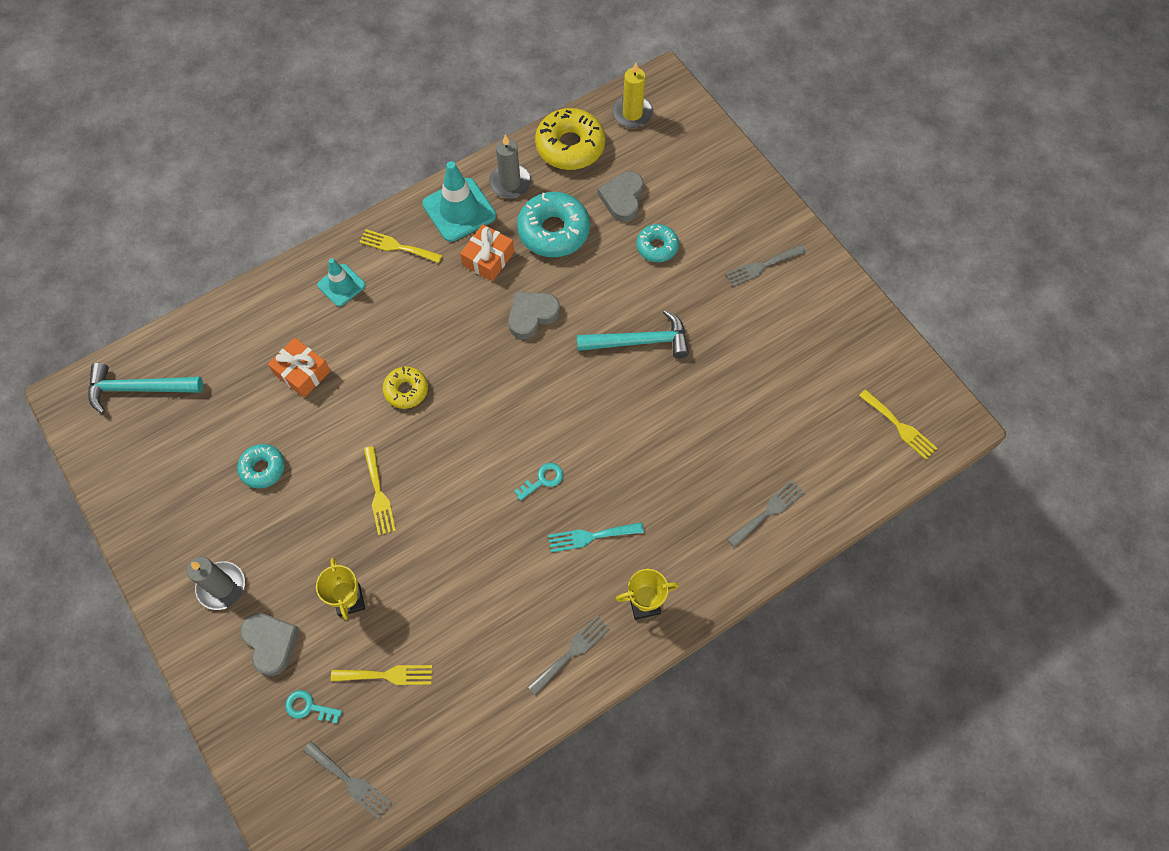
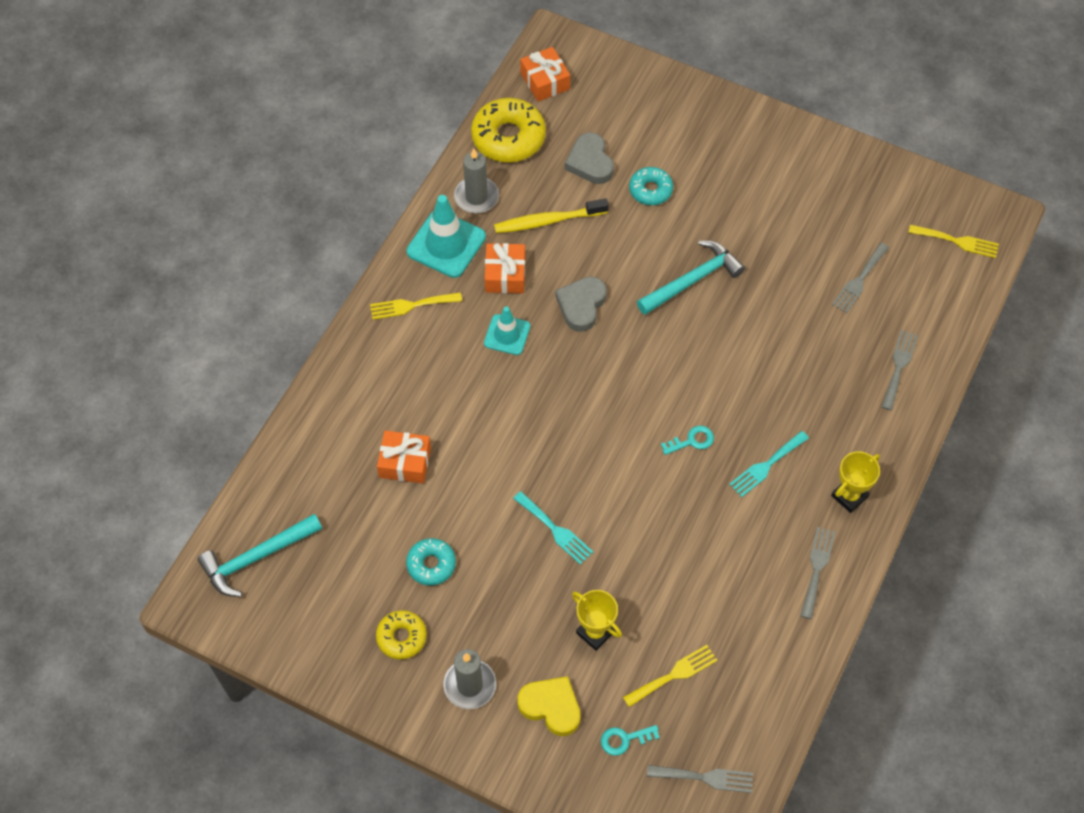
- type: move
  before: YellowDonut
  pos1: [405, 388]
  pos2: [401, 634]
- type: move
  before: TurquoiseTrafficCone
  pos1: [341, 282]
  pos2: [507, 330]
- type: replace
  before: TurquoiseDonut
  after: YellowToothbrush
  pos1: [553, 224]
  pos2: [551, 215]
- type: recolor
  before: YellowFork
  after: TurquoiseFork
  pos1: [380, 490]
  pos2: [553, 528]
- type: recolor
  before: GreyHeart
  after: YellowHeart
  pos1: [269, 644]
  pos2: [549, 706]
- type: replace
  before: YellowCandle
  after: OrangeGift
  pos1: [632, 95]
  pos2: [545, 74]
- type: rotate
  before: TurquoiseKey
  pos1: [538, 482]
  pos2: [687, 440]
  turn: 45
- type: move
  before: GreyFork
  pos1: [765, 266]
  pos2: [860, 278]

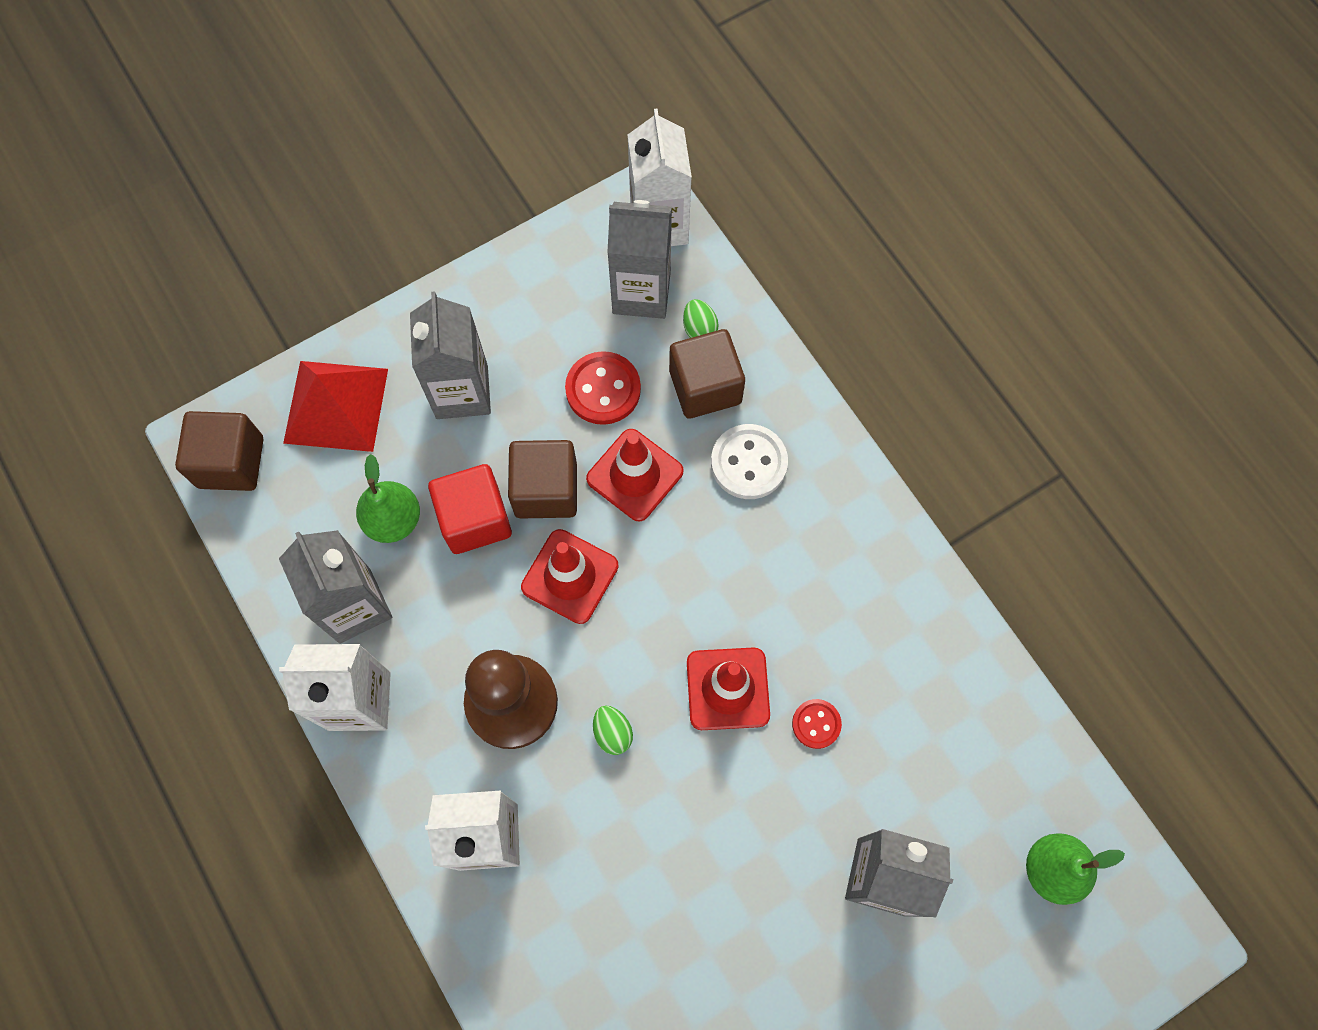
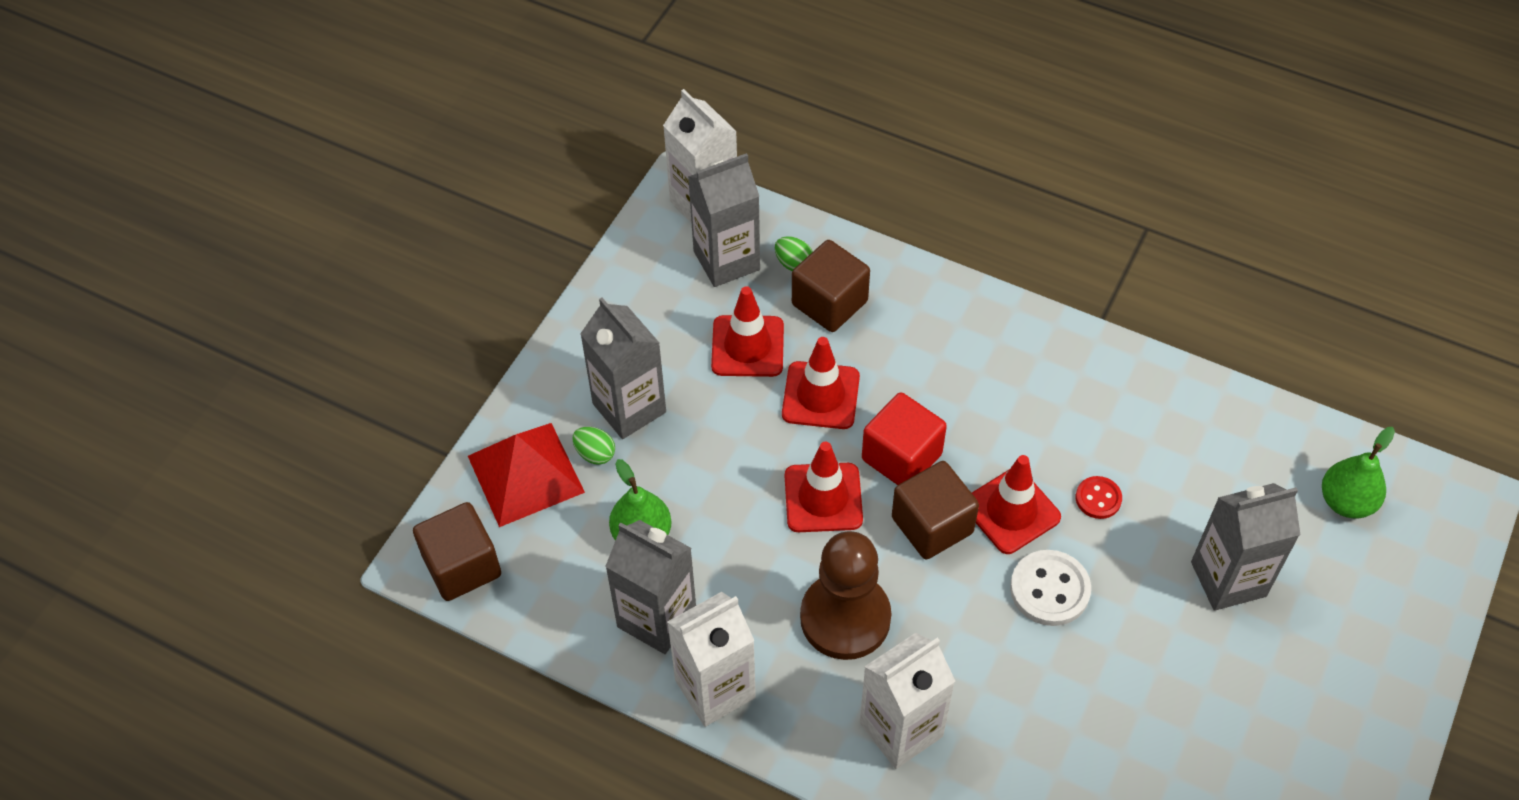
- type: move
  before: GreenEgg
  pos1: [613, 730]
  pos2: [593, 446]
- type: replace
  before: RedButton
  after: RedTrafficCone
  pos1: [603, 388]
  pos2: [747, 331]
- type: move
  before: RedCube
  pos1: [470, 509]
  pos2: [904, 438]
- type: move
  before: BrownCube
  pos1: [542, 479]
  pos2: [935, 510]
- type: move
  before: WhiteButton
  pos1: [749, 461]
  pos2: [1050, 588]

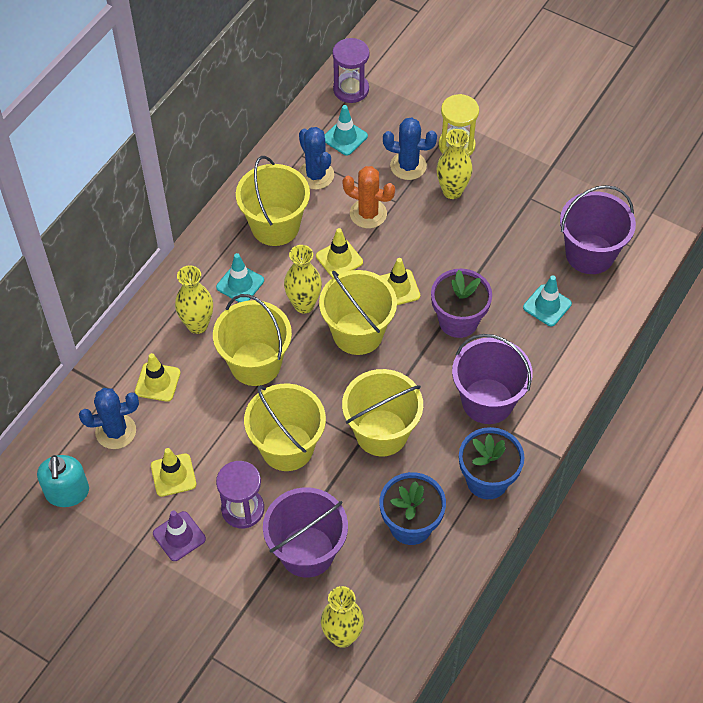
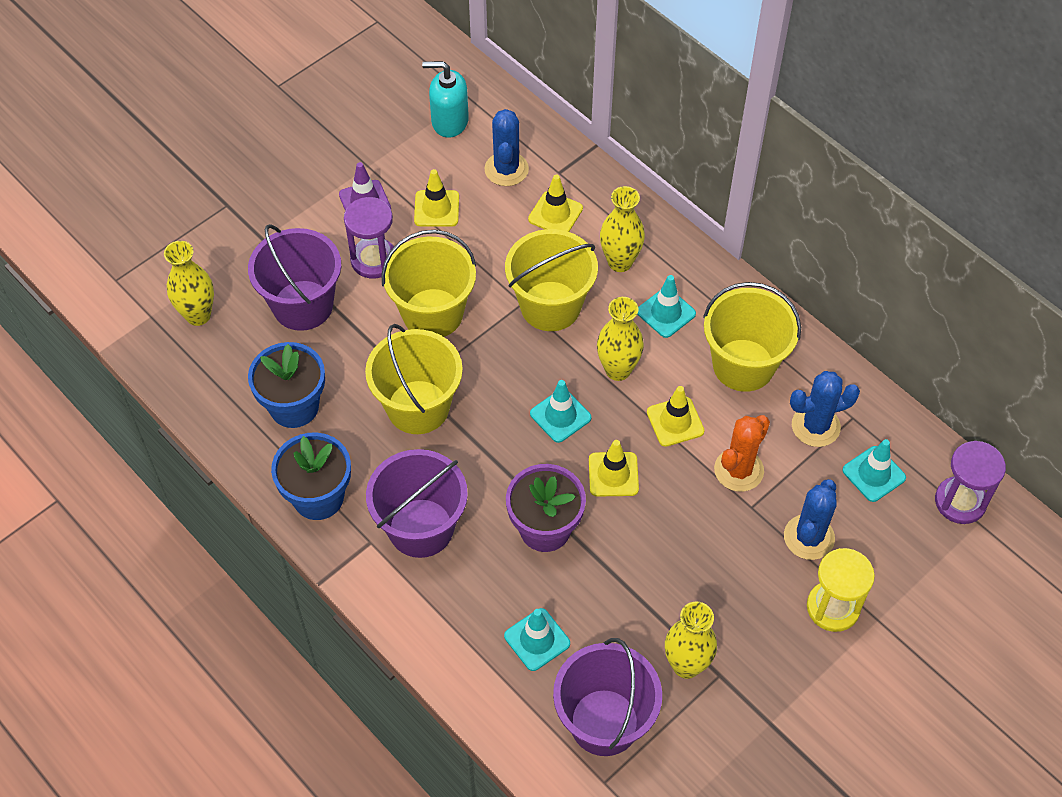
- type: replace
  before: YellowBucket
  after: TurquoiseTrafficCone
  pos1: [358, 312]
  pos2: [560, 411]
- type: move
  before: YellowVase
  pos1: [455, 164]
  pos2: [691, 640]

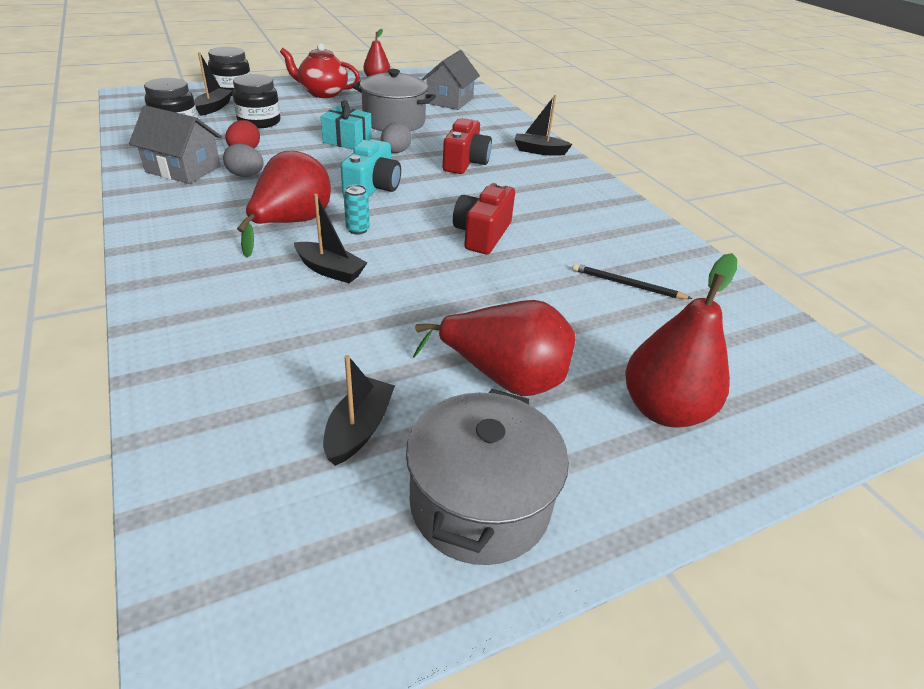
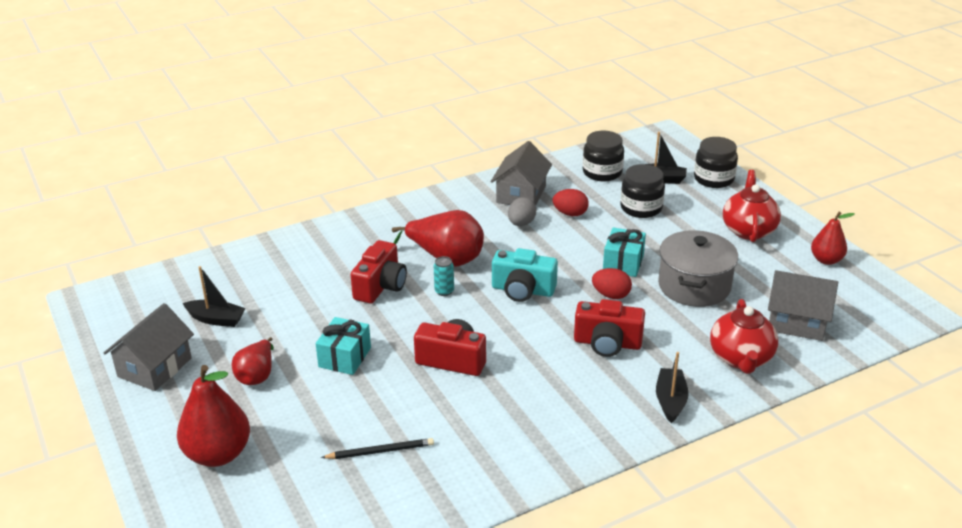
- type: replace
  before: GreyPot
  after: GreyHouse
  pos1: [487, 477]
  pos2: [149, 347]
- type: resize
  before: RedPear
  pos1: [494, 348]
  pos2: [253, 361]
  scale: 0.61
- type: insert
  after: TurquoiseGift
  pos2: [343, 346]
- type: rotate
  before: BlackPencil
  pos1: [632, 281]
  pos2: [377, 448]
  turn: 60
- type: replace
  before: BlackBoat
  after: RedCamera
  pos1: [330, 238]
  pos2: [378, 271]
- type: recolor
  before: GreyEgg
  after: RedEgg
  pos1: [396, 138]
  pos2: [612, 283]
- type: insert
  after: RedTeapot
  pos2: [744, 336]

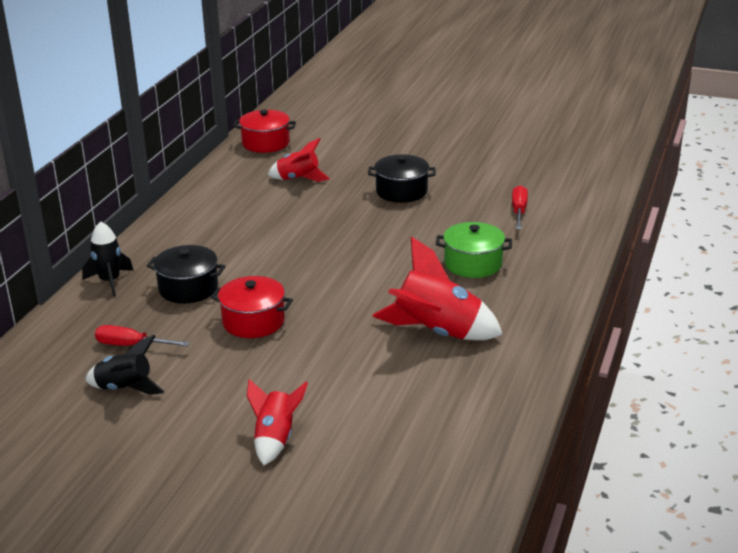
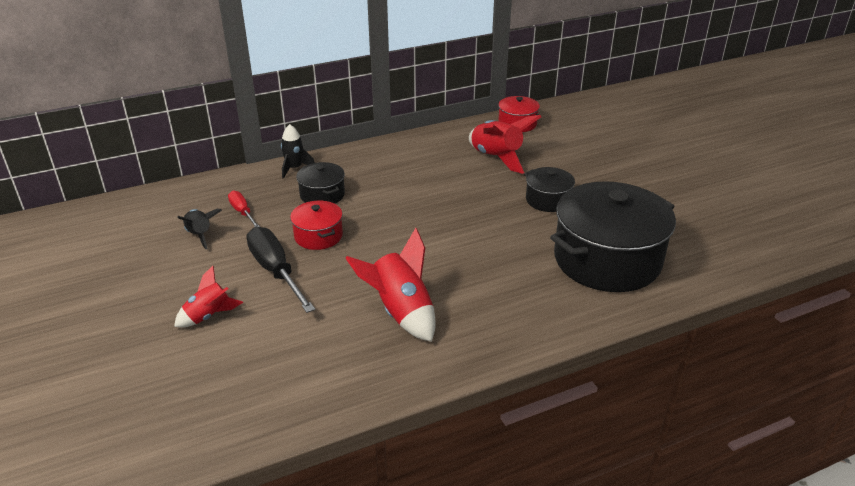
- type: insert
  after: BlackScrewdriver
  pos2: [280, 270]
- type: resize
  before: RedRocket
  pos1: [299, 160]
  pos2: [505, 144]
  scale: 1.65
- type: replace
  before: RedScrewdriver
  after: BlackPot
  pos1: [520, 207]
  pos2: [613, 236]
- type: delete
  before: GreenPot
  pos1: [474, 250]

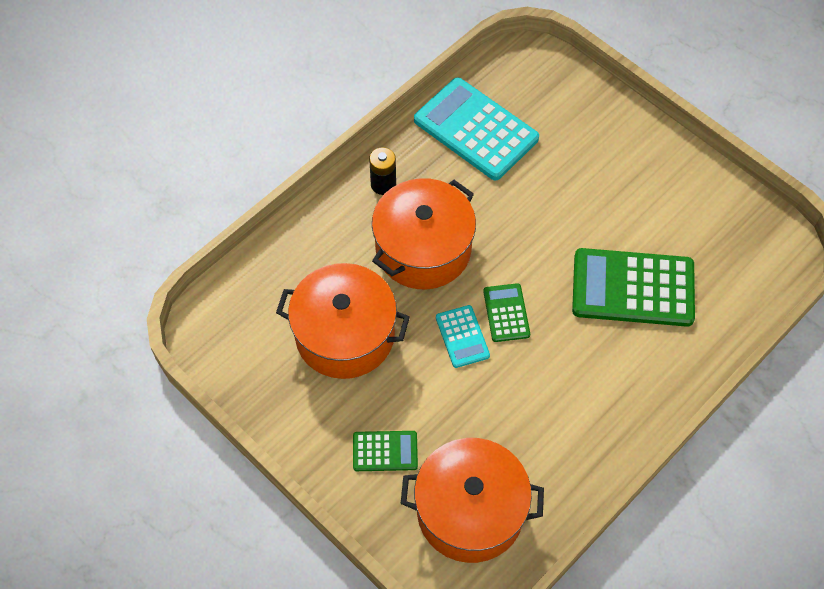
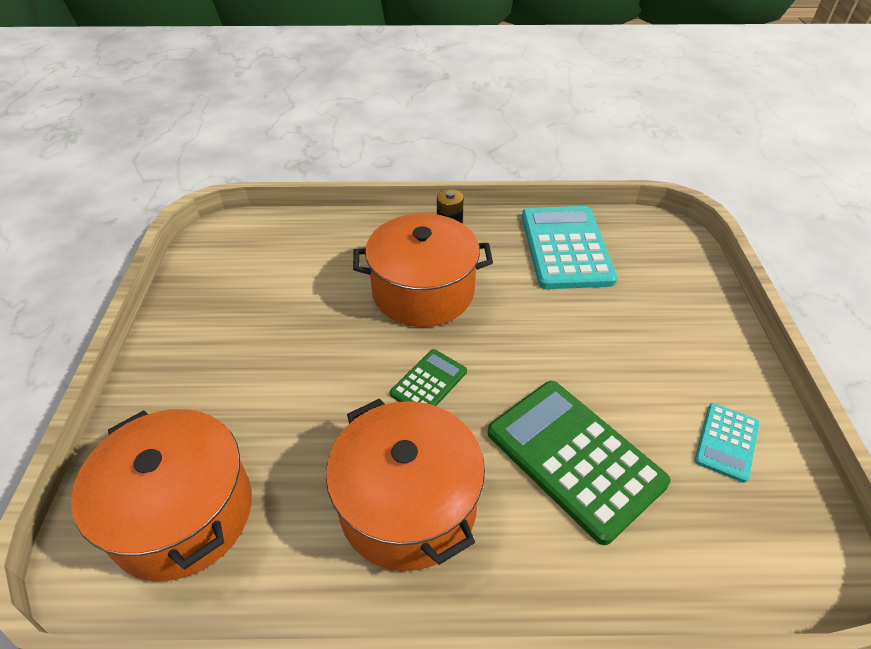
- type: move
  before: OrangePot
  pos1: [343, 321]
  pos2: [405, 485]
- type: move
  before: TurquoiseCalculator
  pos1: [463, 336]
  pos2: [726, 443]
- type: delete
  before: GreenCalculator
  pos1: [385, 451]

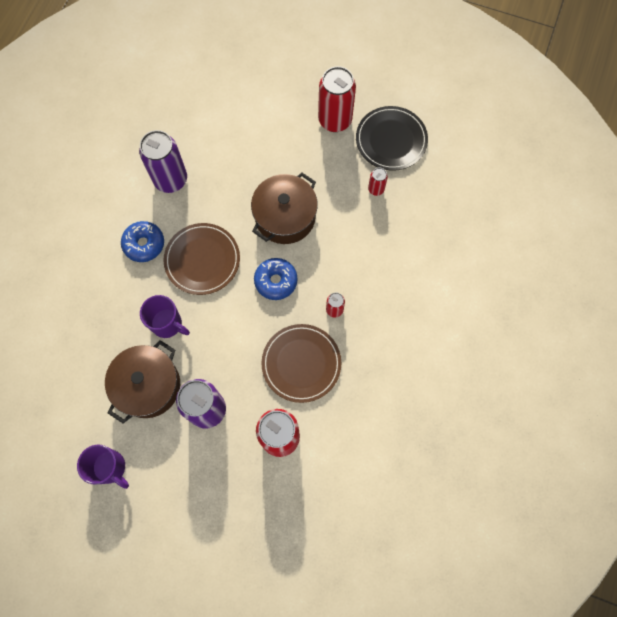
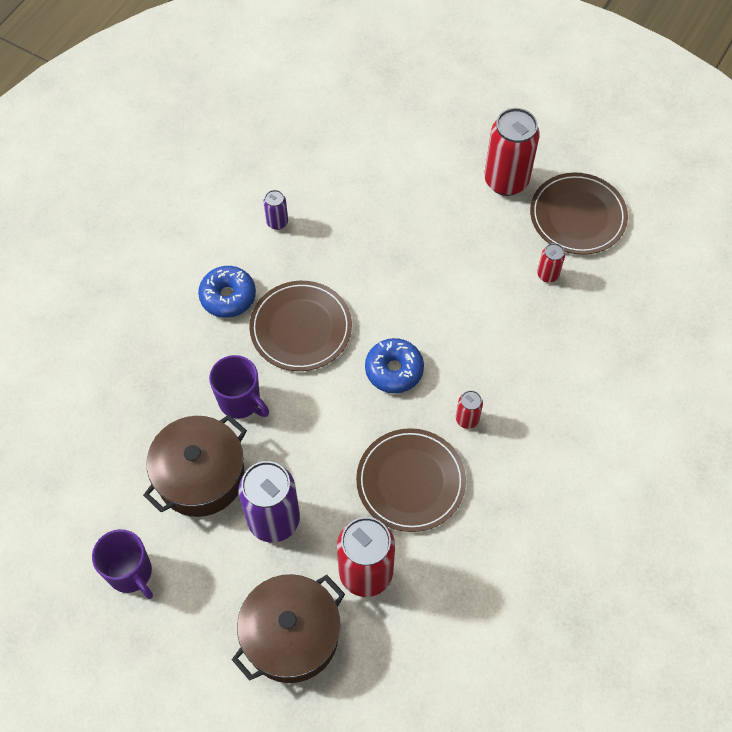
- type: move
  before: BrownPot
  pos1: [284, 208]
  pos2: [288, 628]
- type: resize
  before: PurpleCan
  pos1: [163, 161]
  pos2: [275, 210]
  scale: 0.47
- type: recolor
  before: BlackPlate
  after: BrownPlate
  pos1: [392, 138]
  pos2: [579, 214]

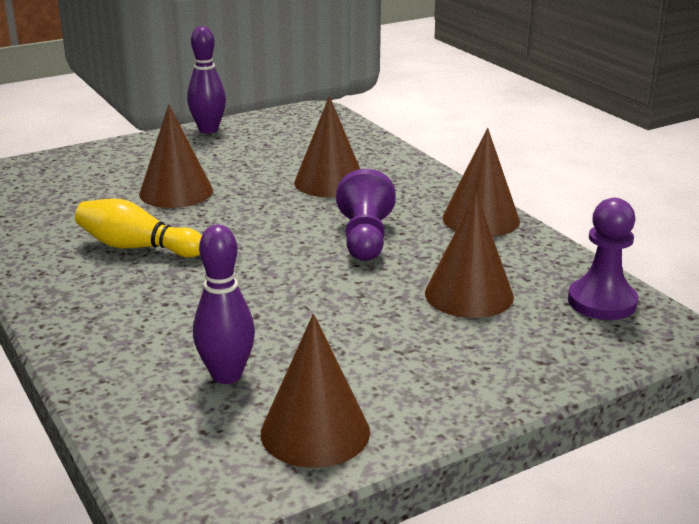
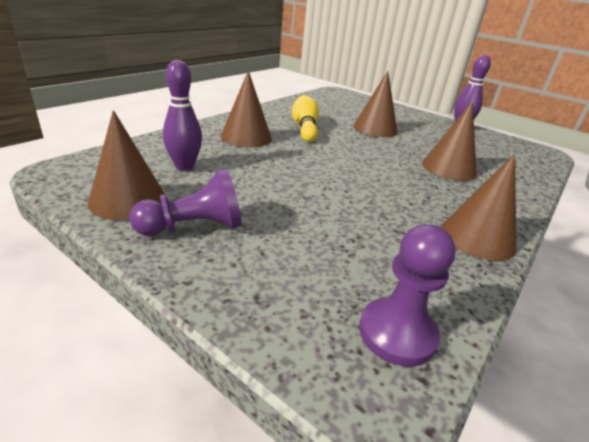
- type: move
  before: PurplePawn
  pos1: [366, 215]
  pos2: [185, 202]
- type: move
  before: BrownCone
  pos1: [469, 255]
  pos2: [246, 109]

